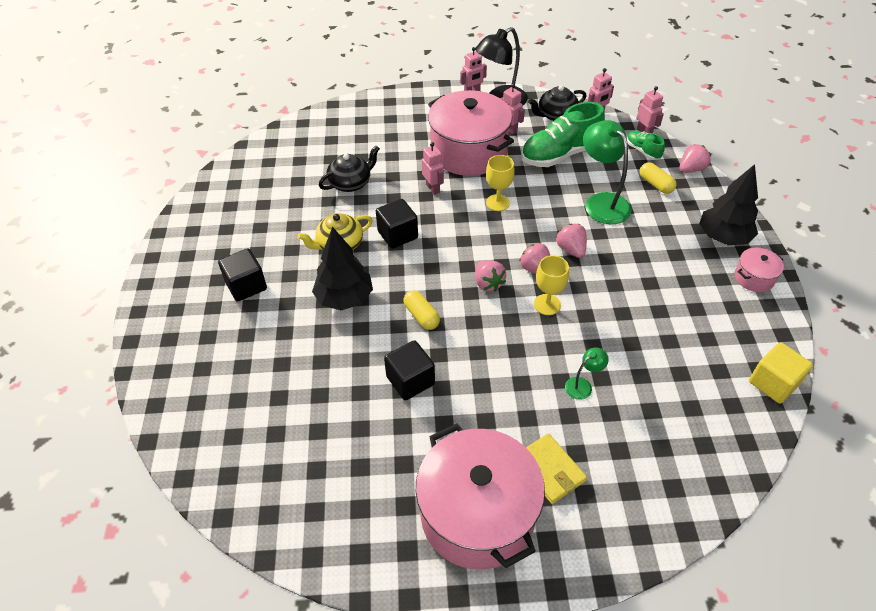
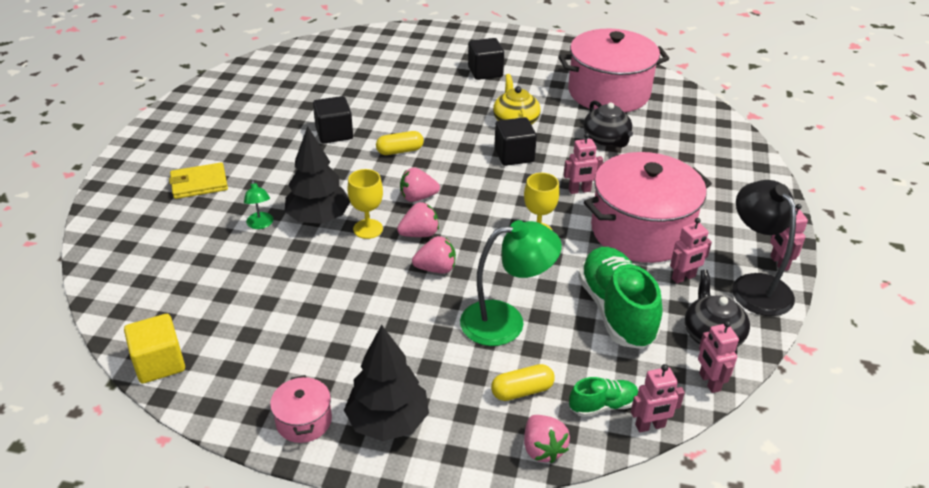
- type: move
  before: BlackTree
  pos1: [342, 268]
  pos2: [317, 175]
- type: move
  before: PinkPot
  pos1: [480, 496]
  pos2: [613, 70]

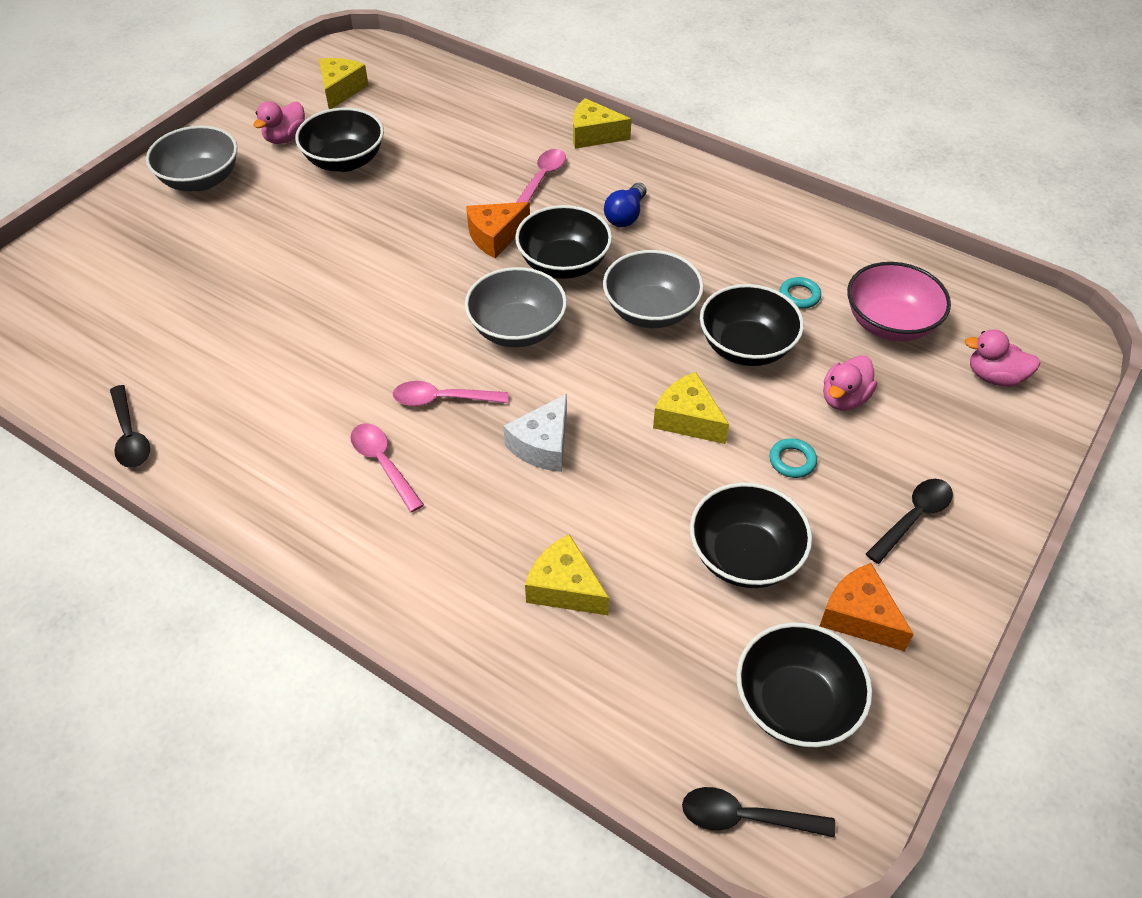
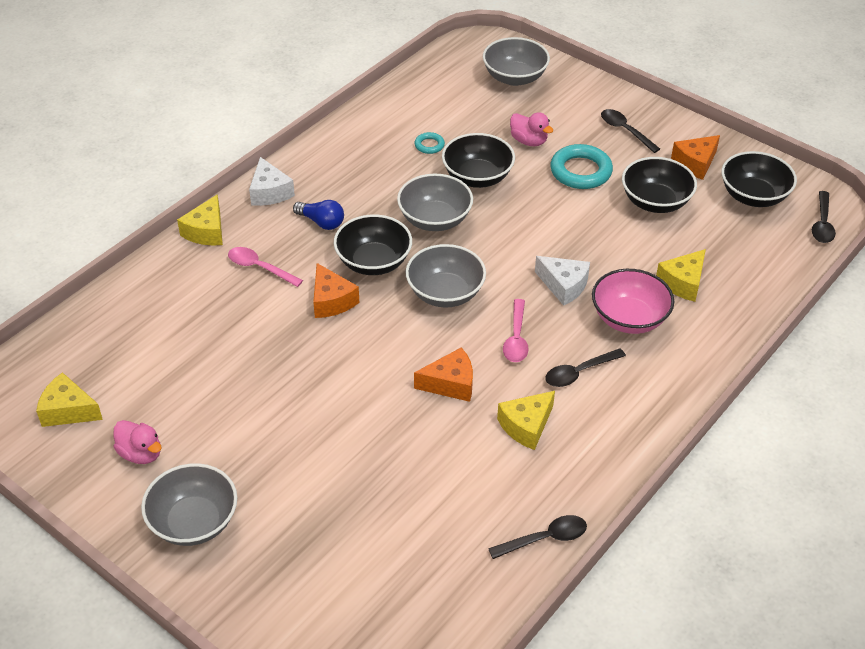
- type: insert
  after: WhiteCheese
  pos2: [272, 181]
- type: insert
  after: OrangeCheese
  pos2: [443, 374]
- type: replace
  before: PinkDuck
  after: GreyBowl
  pos1: [1003, 358]
  pos2: [516, 61]
- type: move
  before: YellowCheese
  pos1: [691, 408]
  pos2: [526, 420]
- type: recolor
  before: PinkSpoon
  after: BlackSpoon
  pos1: [387, 468]
  pos2: [585, 367]
- type: resize
  before: TurquoiseRing
  pos1: [793, 458]
  pos2: [581, 166]
  scale: 2.01
- type: move
  before: PinkBowl
  pos1: [899, 301]
  pos2: [633, 301]
- type: delete
  before: BlackBowl
  pos1: [339, 140]

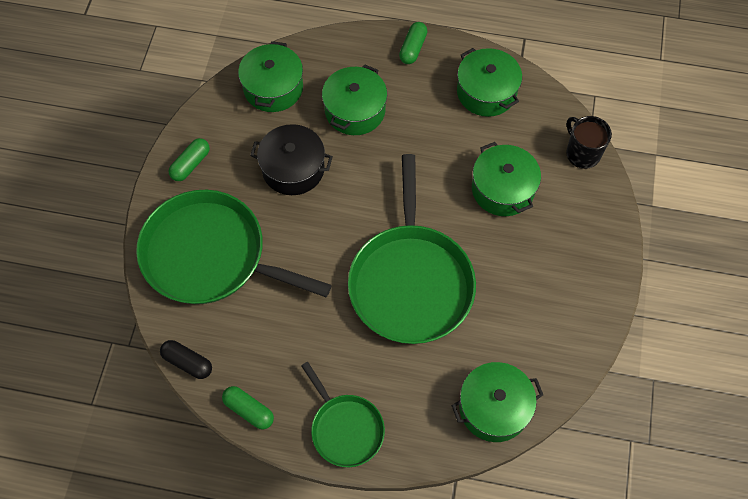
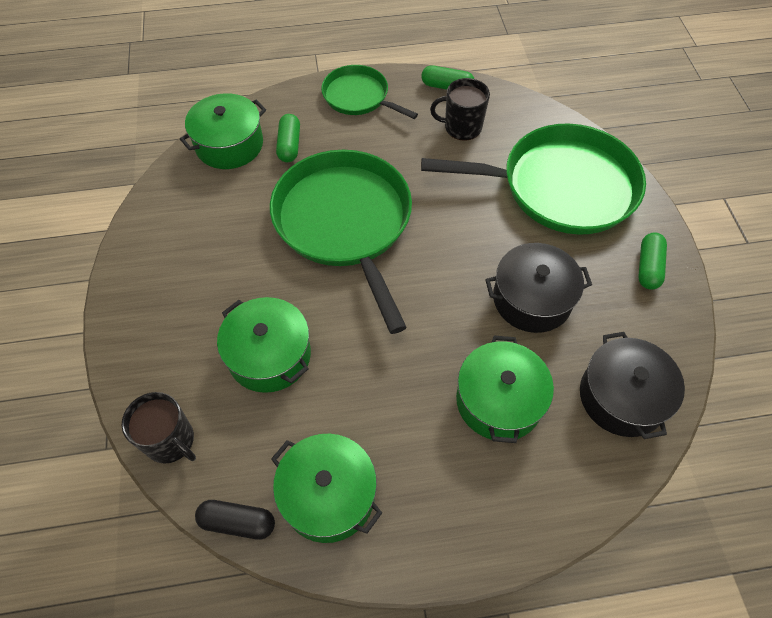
- type: move
  before: BlackCapsule
  pos1: [186, 359]
  pos2: [235, 520]
- type: move
  before: GreenCapsule
  pos1: [413, 43]
  pos2: [288, 138]
- type: insert
  after: BlackMug
  pos2: [460, 109]
- type: recolor
  before: GreenPot
  after: BlackPot
  pos1: [270, 76]
  pos2: [632, 385]

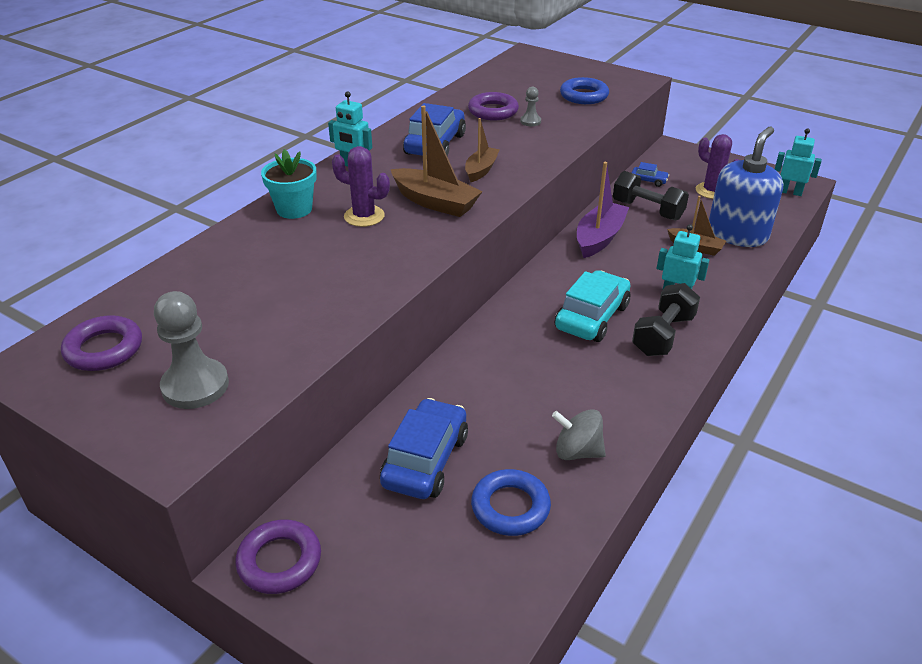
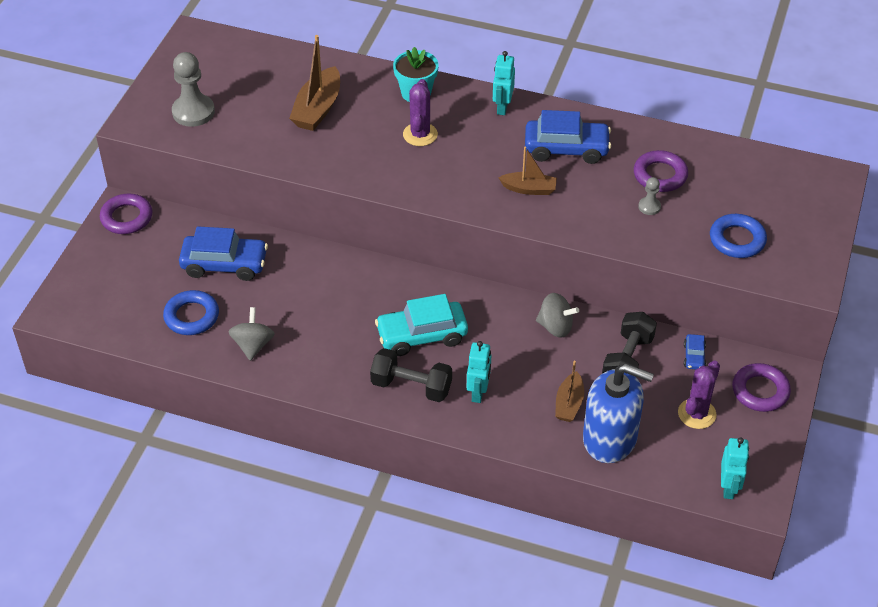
- type: move
  before: BrownBoat
  pos1: [436, 161]
  pos2: [314, 83]
- type: rotate
  before: TurquoiseCar
  pos1: [593, 306]
  pos2: [421, 325]
  turn: 150
- type: replace
  before: PurpleBoat
  after: GreySpinningTop
  pos1: [603, 210]
  pos2: [557, 315]
- type: move
  before: PurpleRing
  pos1: [101, 343]
  pos2: [761, 387]

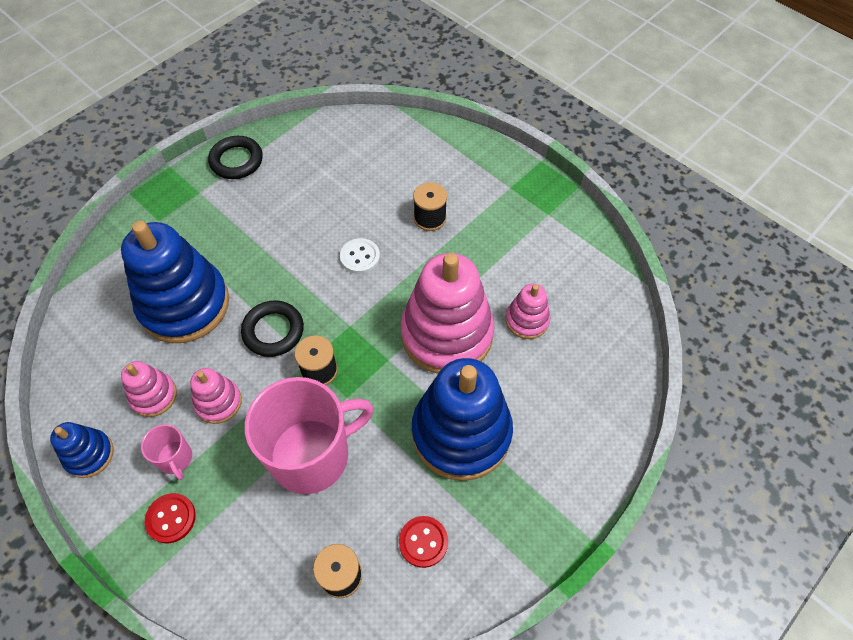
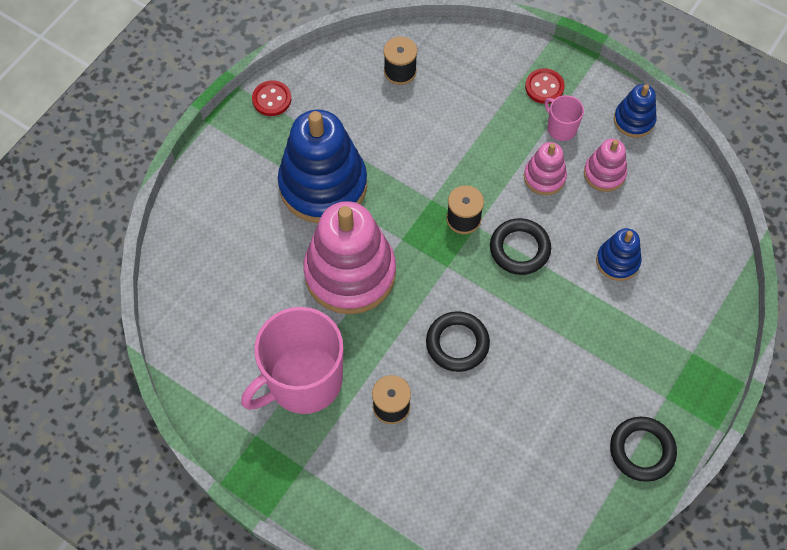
- type: move
  before: PinkMug
  pos1: [309, 435]
  pos2: [292, 360]
- type: move
  before: RedButton
  pos1: [423, 542]
  pos2: [271, 98]
- type: replace
  before: WhiteButton
  after: BlackRing
  pos1: [360, 256]
  pos2: [458, 341]
- type: resize
  before: BlueStackingToy
  pos1: [175, 282]
  pos2: [619, 254]
  scale: 0.48
- type: delete
  before: PinkStackingToy
  pos1: [528, 311]

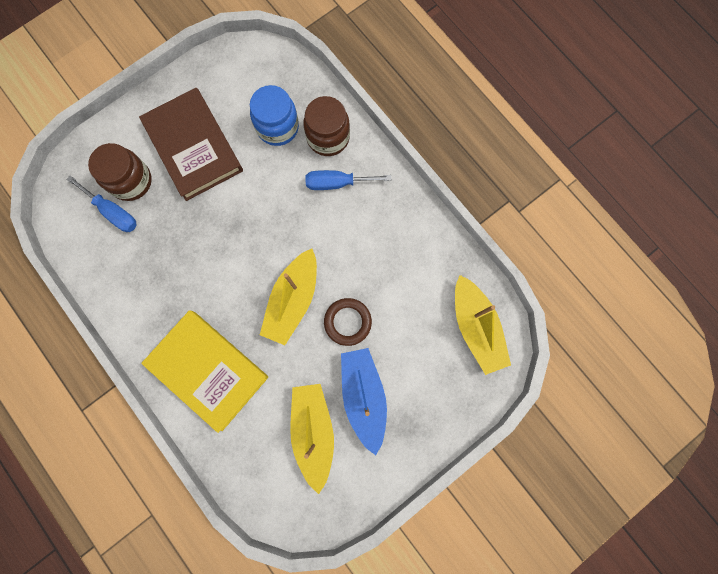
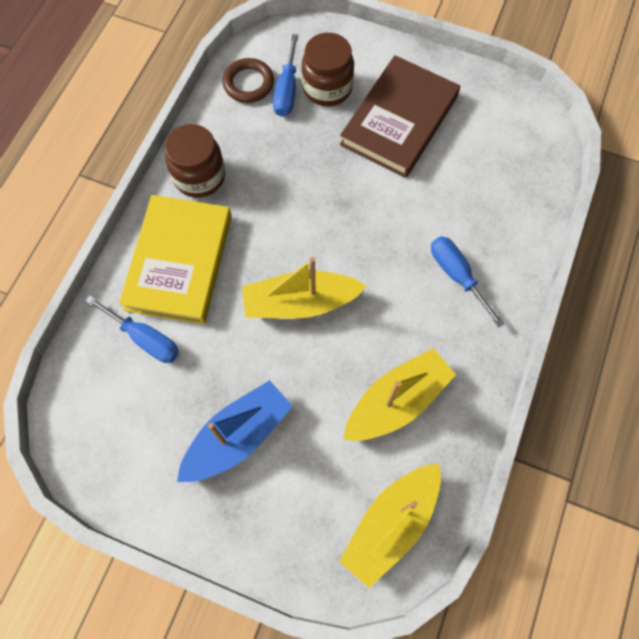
- type: insert
  after: BlueScrewdriver
  pos2: [132, 329]
- type: move
  before: BrownJar
  pos1: [326, 126]
  pos2: [195, 161]
- type: move
  before: BrownRing
  pos1: [348, 322]
  pos2: [248, 80]
- type: move
  before: YellowBoat
  pos1: [312, 439]
  pos2: [400, 394]
- type: delete
  before: BlueJar
  pos1: [274, 115]

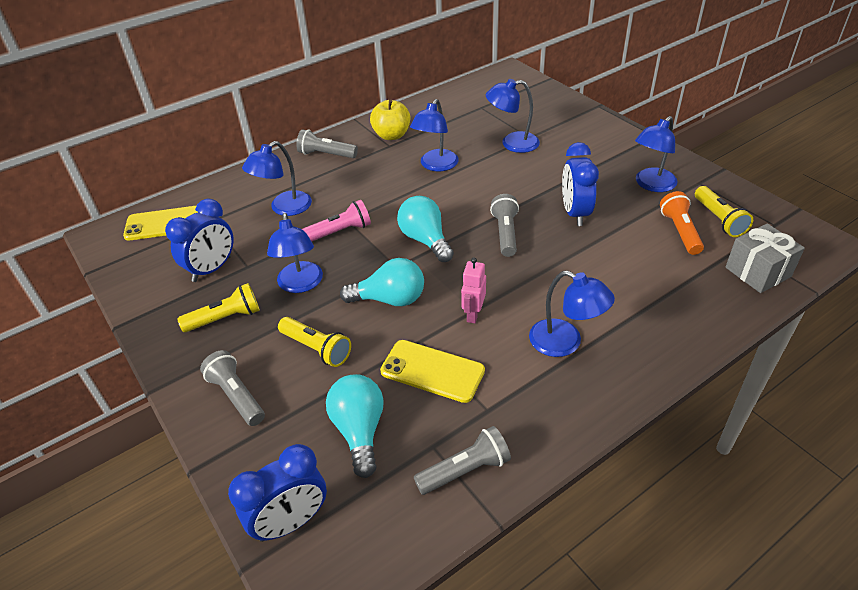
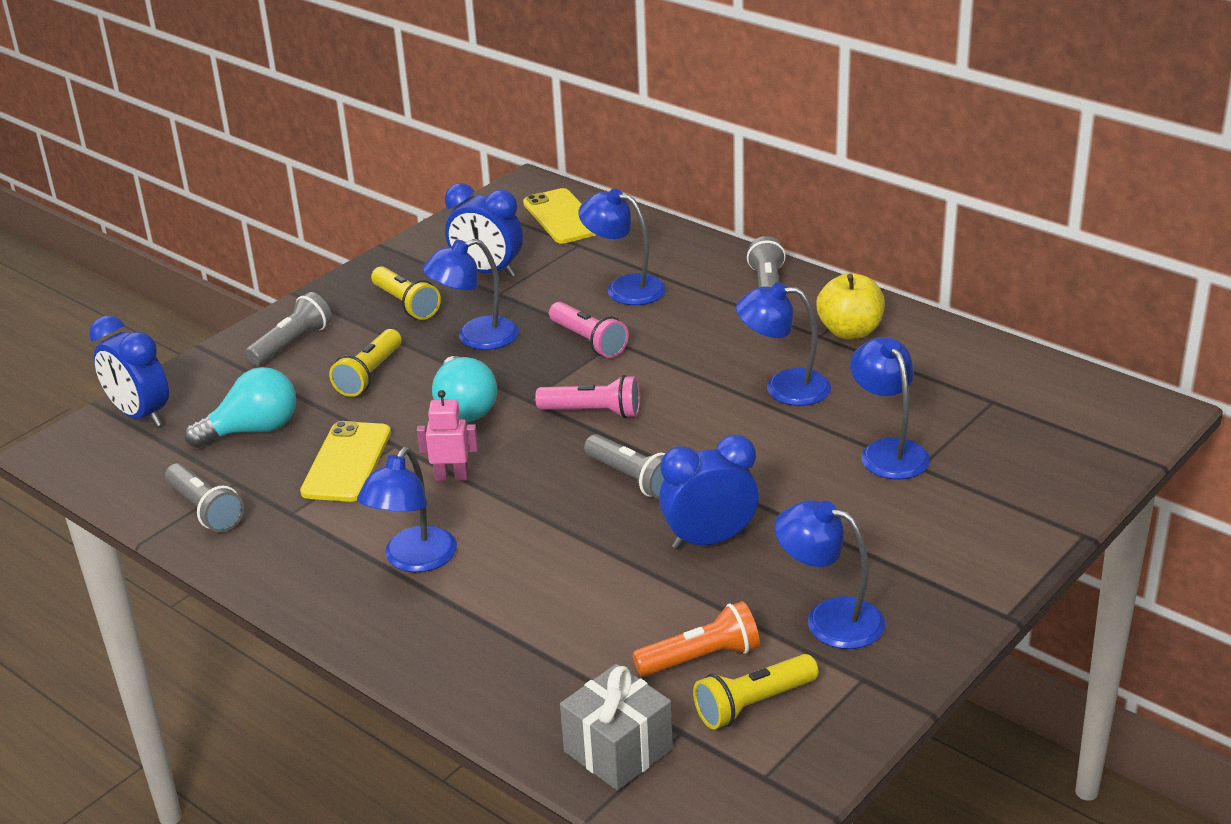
- type: replace
  before: TurquoiseLightBulb
  after: PinkFlashlight
  pos1: [425, 229]
  pos2: [587, 397]
- type: rotate
  before: GreyFlashlight
  pos1: [504, 225]
  pos2: [625, 466]
  turn: 60

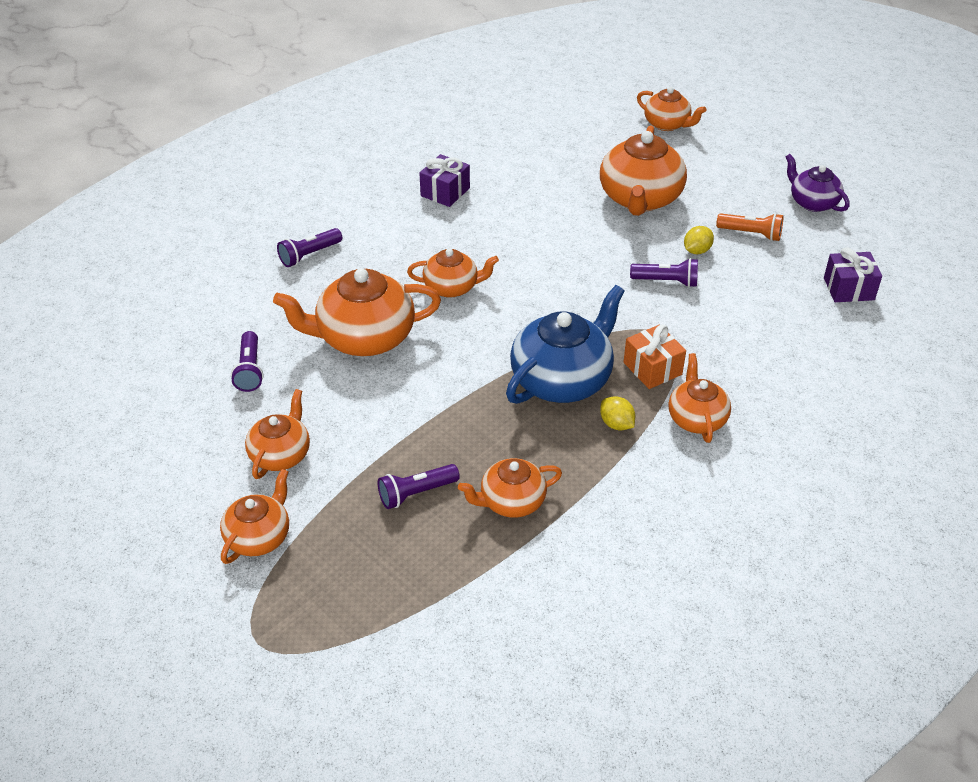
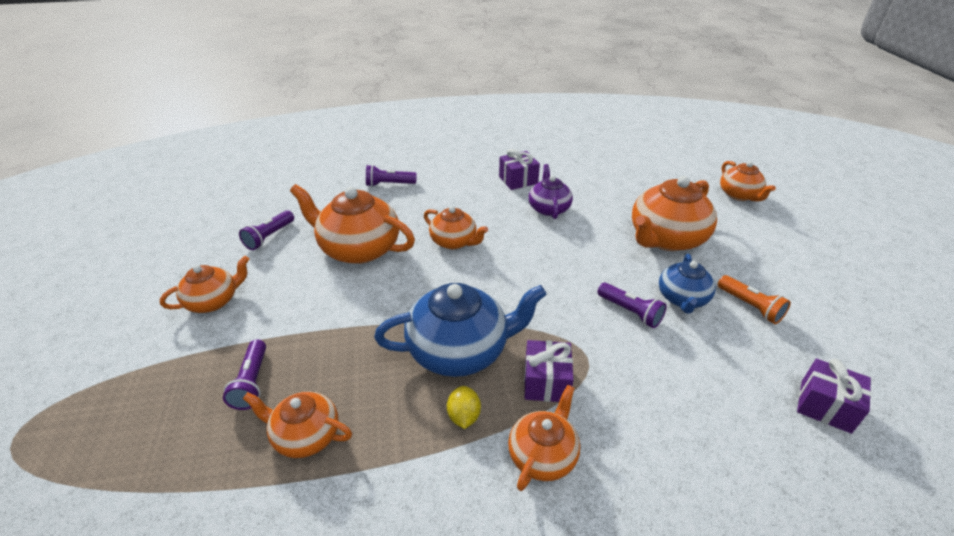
- type: rotate
  before: PurpleFlashlight
  pos1: [419, 486]
  pos2: [244, 374]
  turn: -105
- type: recolor
  before: OrangeGift
  after: PurpleGift
  pos1: [655, 357]
  pos2: [549, 371]
- type: move
  before: PurpleTeapot
  pos1: [817, 183]
  pos2: [551, 191]
- type: replace
  before: YellowLemon
  after: BlueTeapot
  pos1: [699, 240]
  pos2: [687, 284]
- type: delete
  before: OrangeTeapot
  pos1: [254, 516]

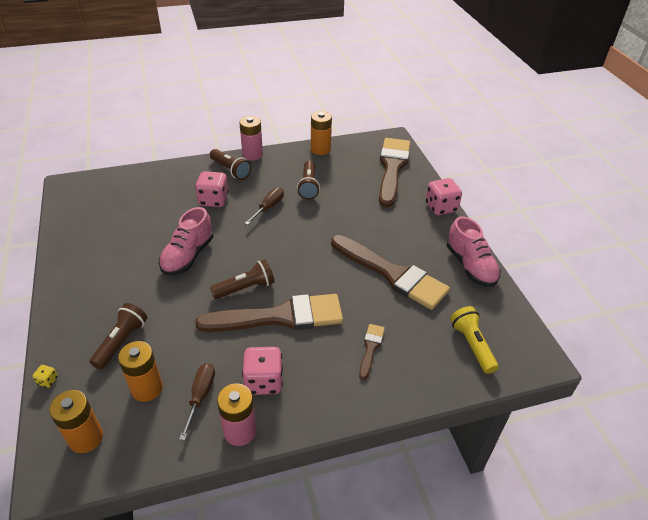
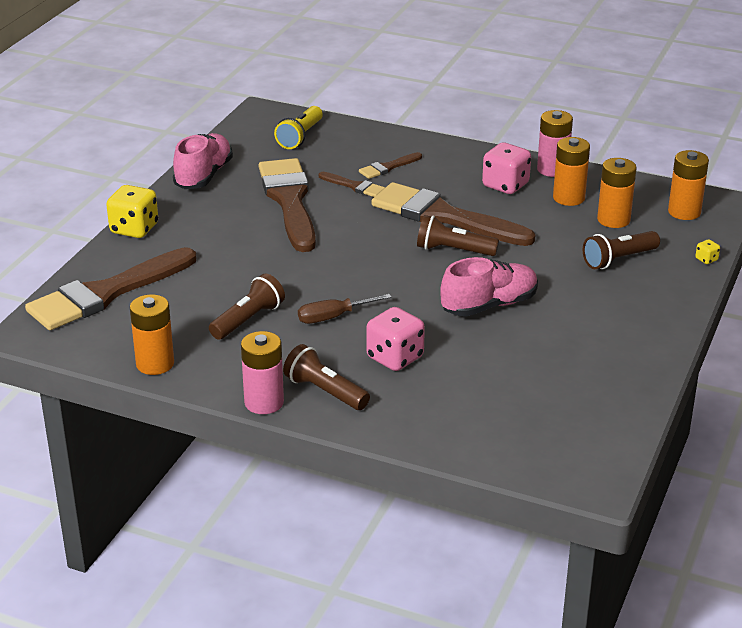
- type: recolor
  before: PinkDice
  after: YellowDice
  pos1: [444, 196]
  pos2: [132, 211]
- type: rotate
  before: BrownFlashlight
  pos1: [230, 164]
  pos2: [326, 377]
  turn: -45
- type: insert
  after: BrownBrush
  pos2: [352, 184]
- type: replace
  before: BrownScrewdriver
  after: OrangeBattery
  pos1: [197, 401]
  pos2: [571, 171]

